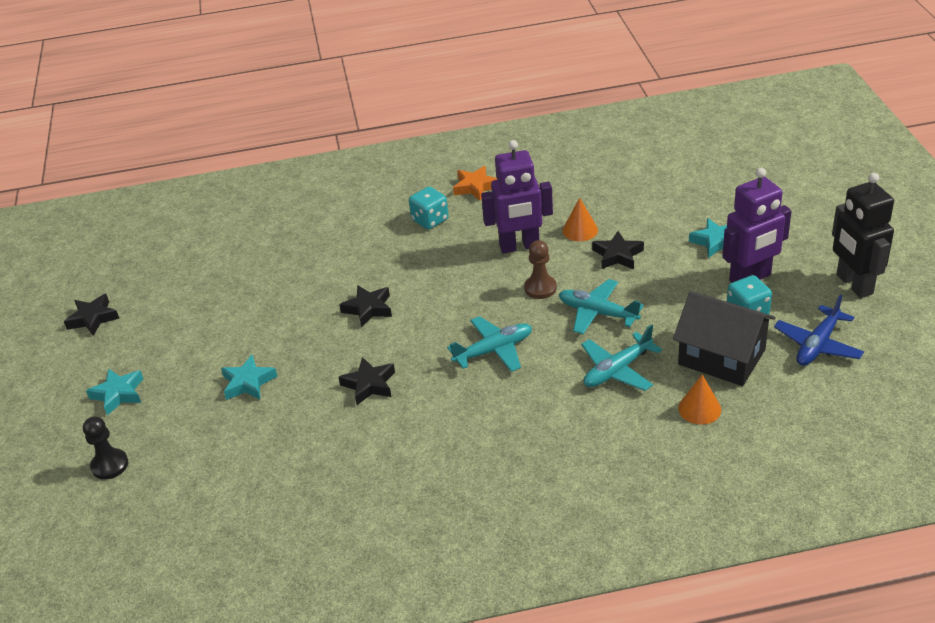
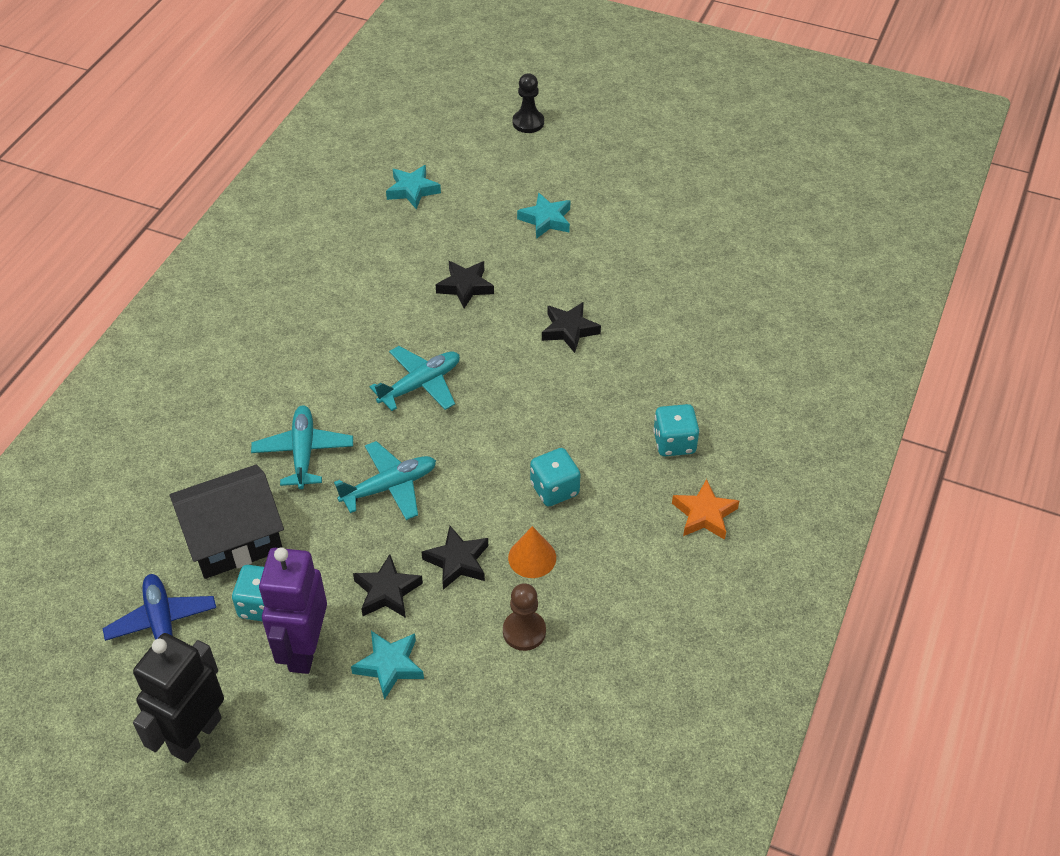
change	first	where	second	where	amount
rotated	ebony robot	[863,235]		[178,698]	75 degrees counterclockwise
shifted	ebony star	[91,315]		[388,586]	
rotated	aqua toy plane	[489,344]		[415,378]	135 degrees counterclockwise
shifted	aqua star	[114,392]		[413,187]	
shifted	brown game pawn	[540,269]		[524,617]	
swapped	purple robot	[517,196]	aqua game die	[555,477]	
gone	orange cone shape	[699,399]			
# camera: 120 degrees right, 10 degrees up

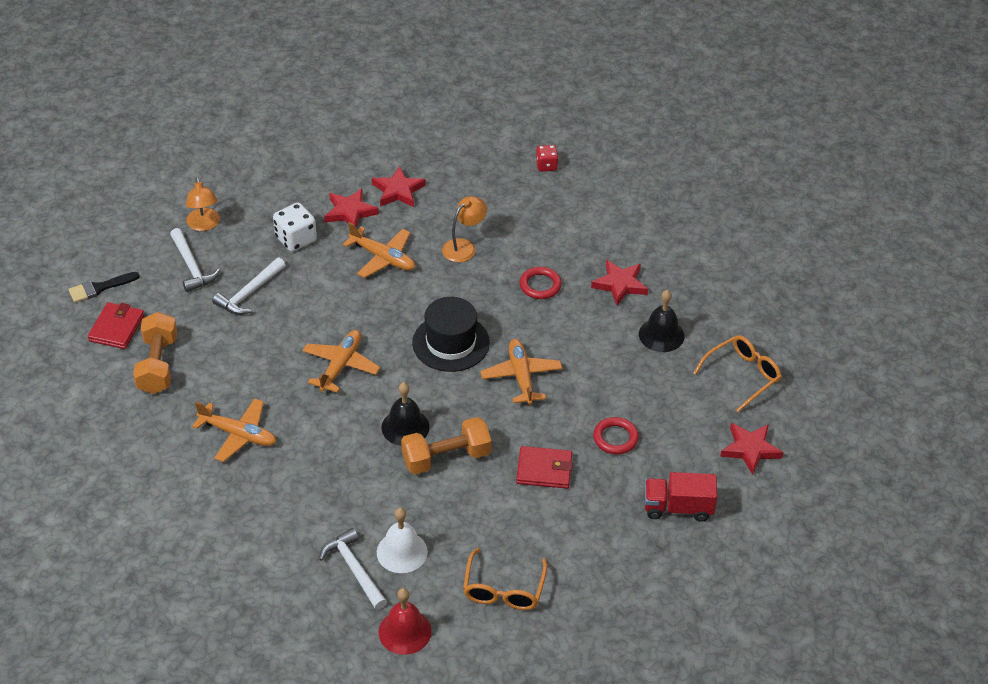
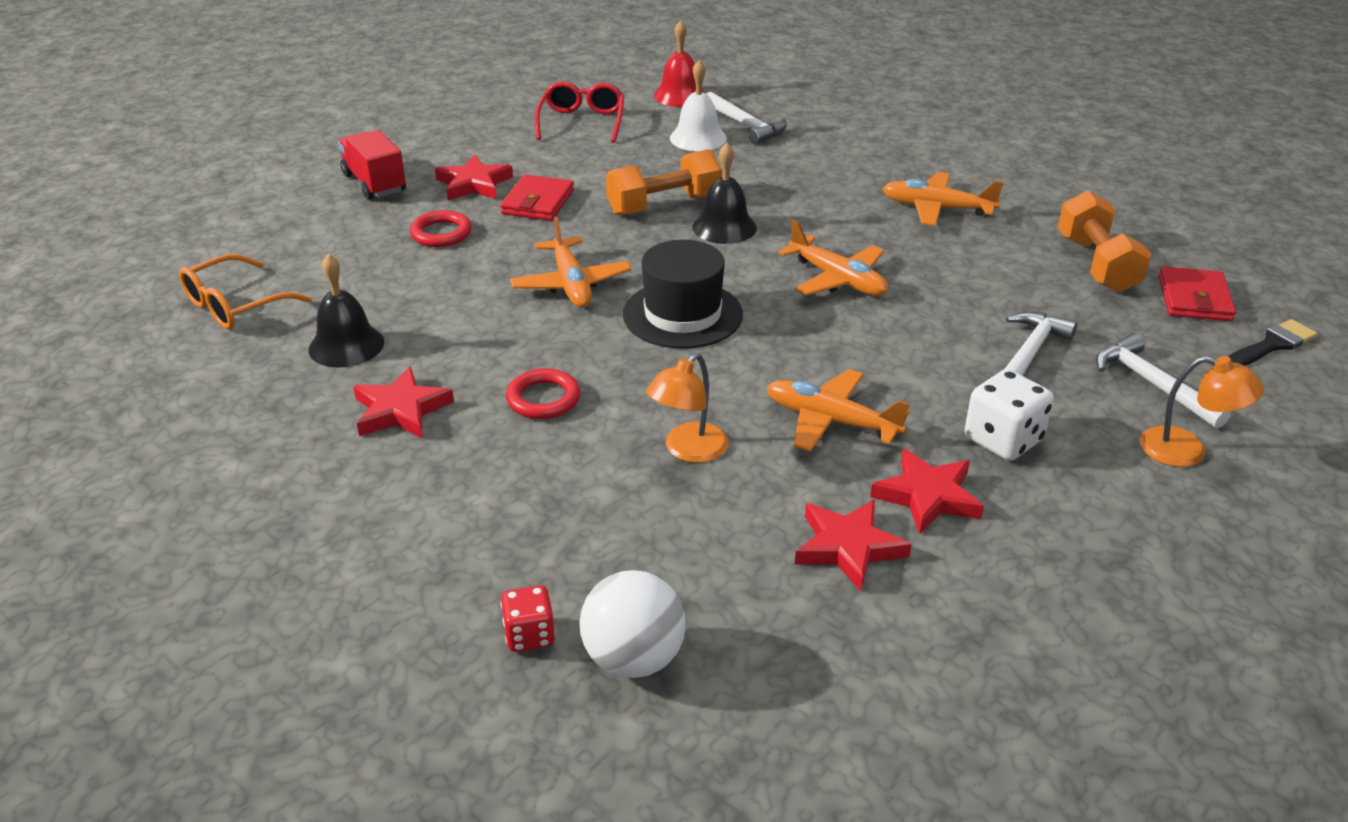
change	first	where	second	where	amount
rotated	crimson lorry	[681,497]		[372,165]	120 degrees counterclockwise
shifted	crimson star	[751,449]		[474,177]	
rotated	crimson billfold	[544,467]		[537,197]	75 degrees counterclockwise
repainted	orange glasses	[505,579]	crimson glasses	[580,112]	
new			snow-white play ball	[632,624]	
rotated	orange toy plane	[341,361]		[833,258]	60 degrees counterclockwise
rotated	orange lamp	[203,204]		[1202,411]	135 degrees clockwise
# camera: 175 degrees right, 10 degrees down

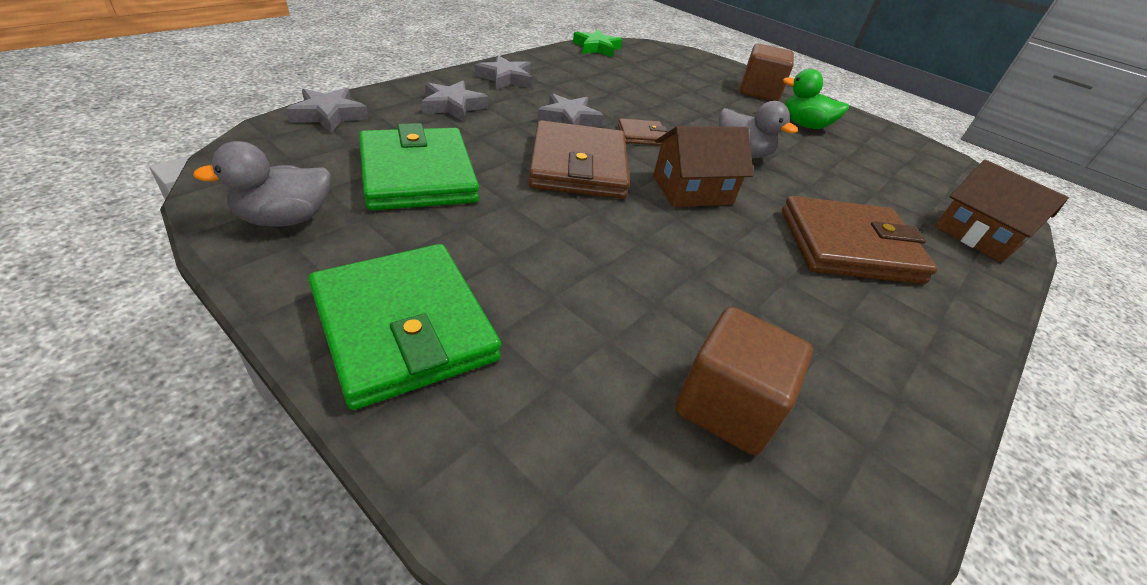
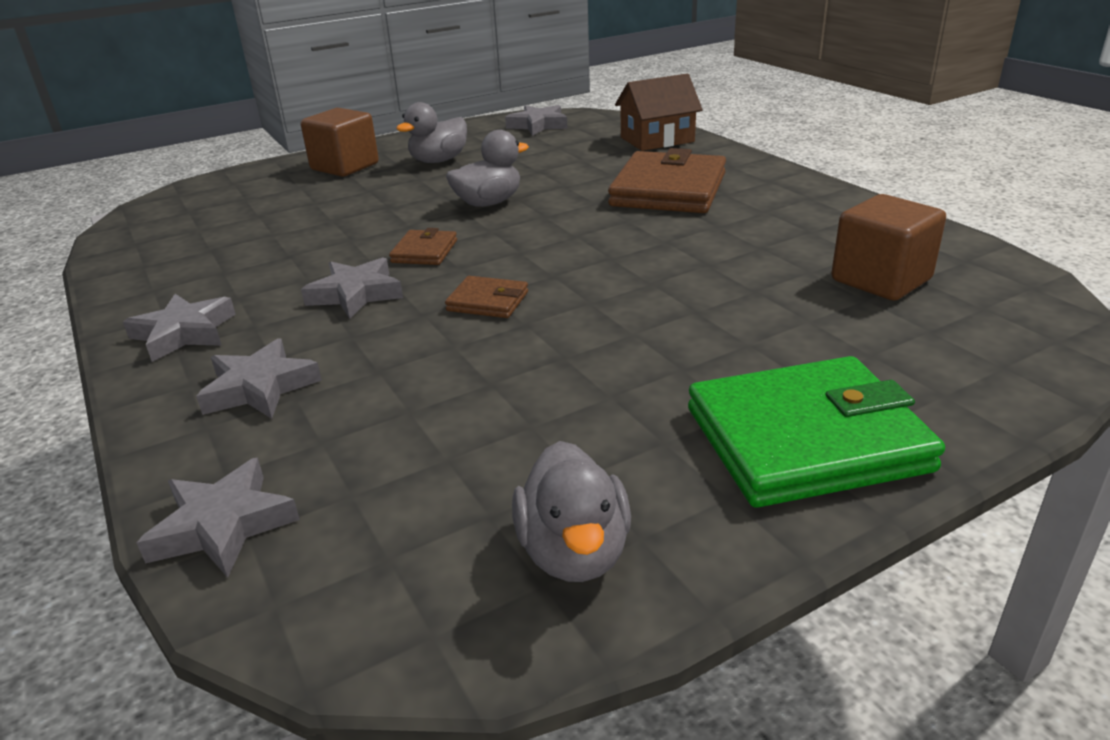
change	first	where	second	where	amount
repainted	green rubber duck	[816,99]	ash-grey rubber duck	[431,132]	
scaled	brown billfold	[579,159]		[486,297]	x0.47
new			ash-grey star	[536,120]	
gone	green billfold	[419,166]			
gone	green star	[597,44]			
gone	brown toy house	[703,166]			
# camera: 65 degrees left, 10 degrees down

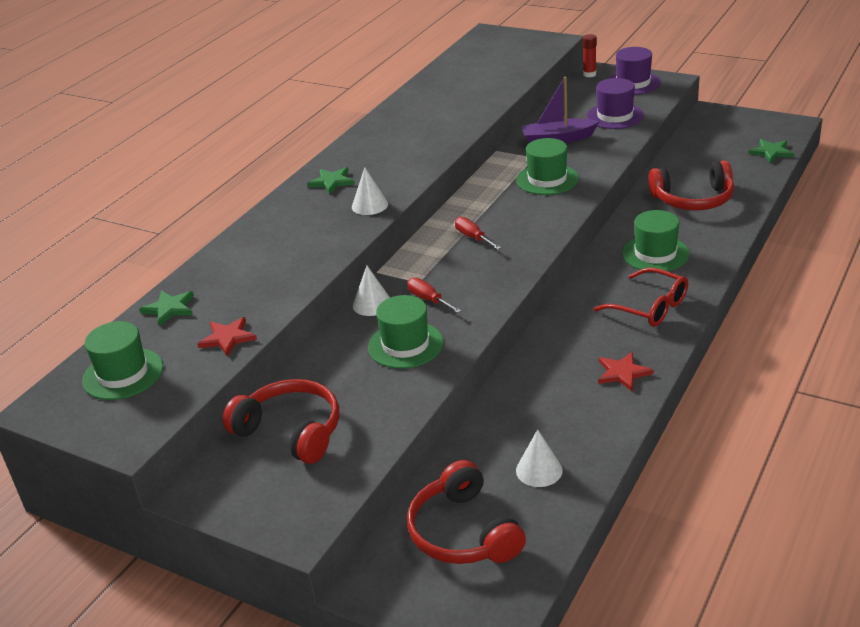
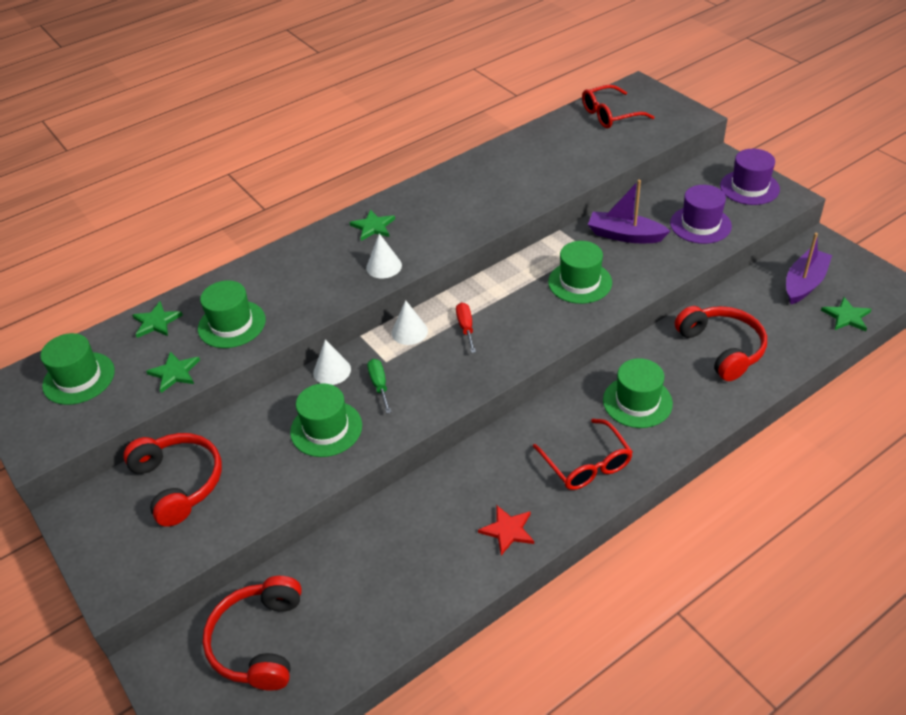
change	first	where	second	where	amount
repainted	crimson star	[227,337]	green star	[173,372]	
new			green top hat	[232,314]	
repainted	crimson screwdriver	[434,295]	green screwdriver	[379,386]	
shifted	snow-white cone shape	[539,458]		[410,322]	
new			crimson glasses	[618,107]	
rotated	crimson headphones	[691,185]		[721,343]	135 degrees counterclockwise
new			purple sailboat	[809,268]	
gone	crimson glue stick	[590,55]			
# camera: 25 degrees right, 10 degrees up

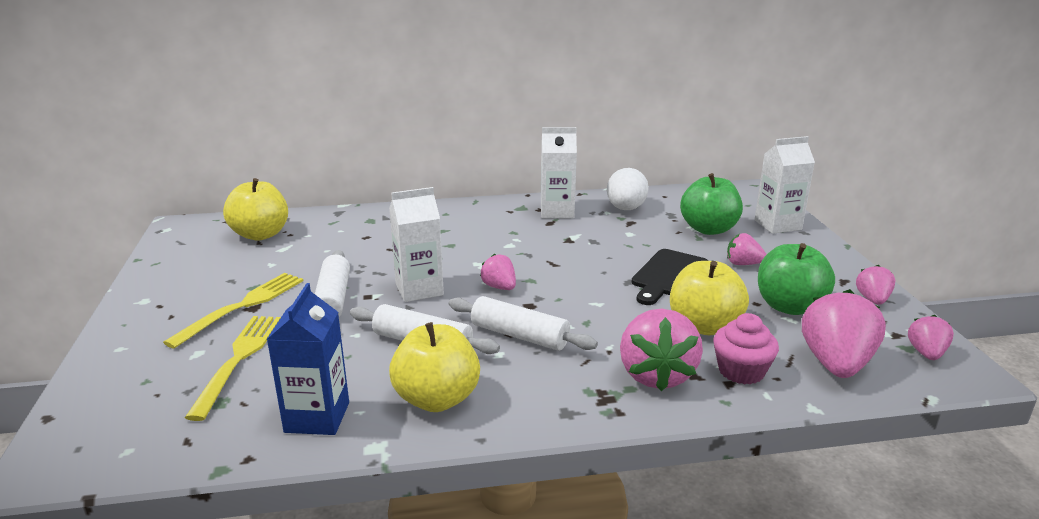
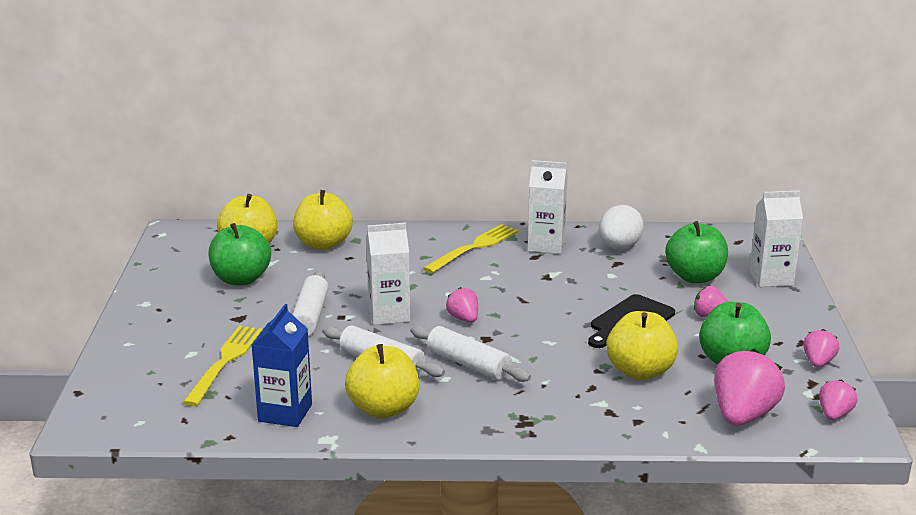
change	first	where	second	where	amount
new			green apple fruit	[239,254]	
new			yellow apple fruit	[323,220]	
shifted	yellow dinner fork	[233,311]		[471,248]	
gone	rose-pink strawberry	[661,350]			
gone	rose-pink cupcake	[746,348]			
# camera: 10 degrees right, 0 degrees up

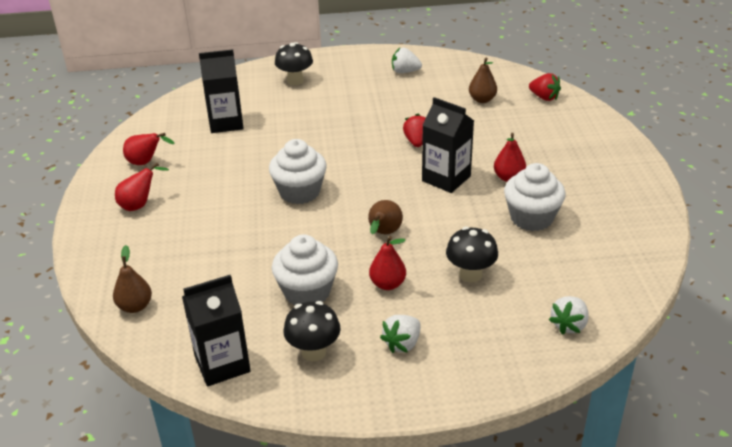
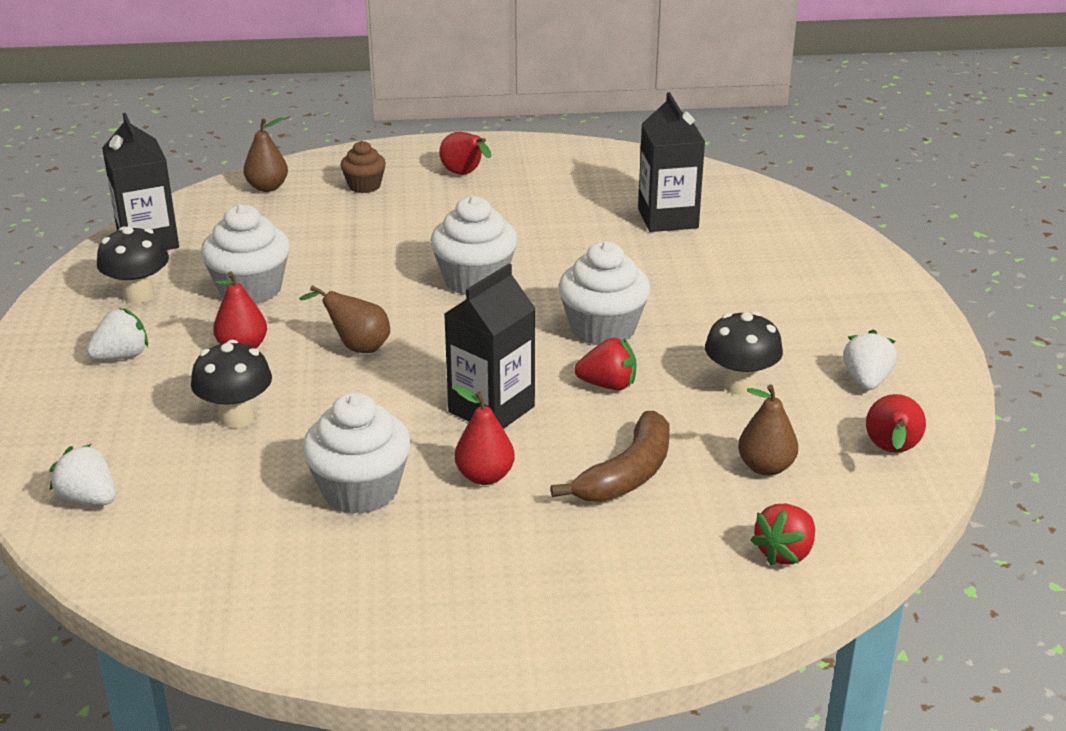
change	first	where	second	where	amount
rotated	snow-white strawberry	[400,334]		[117,334]	105 degrees clockwise
new			brown cupcake	[363,167]	
new			brown banana fruit	[610,456]	
new			snow-white cupcake	[604,293]	
shifted	ebony fungus	[294,63]		[744,353]	
shifted	crimson pear	[148,149]		[896,423]	
# camera: 90 degrees right, 5 degrees down

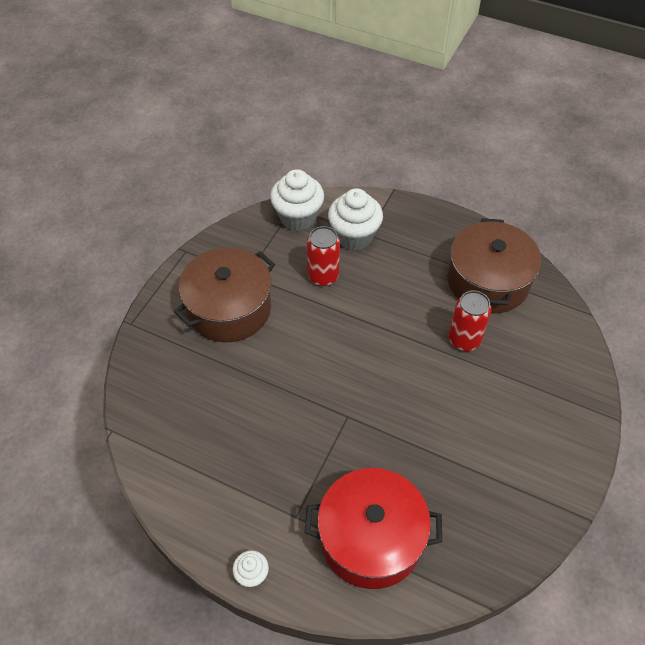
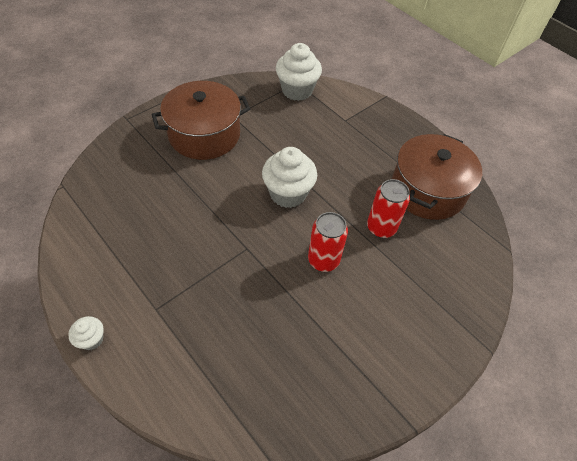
change	first	where	second	where	amount
shifted	snow-white cupcake	[355,219]		[289,177]	
shifted	crimson tin	[323,256]		[328,242]	
gone	crimson stockpot	[373,528]			
# camera: 20 degrees right, 0 degrees up

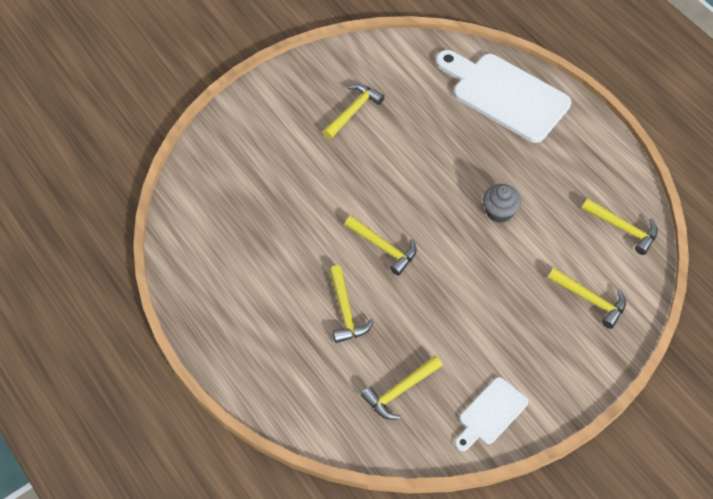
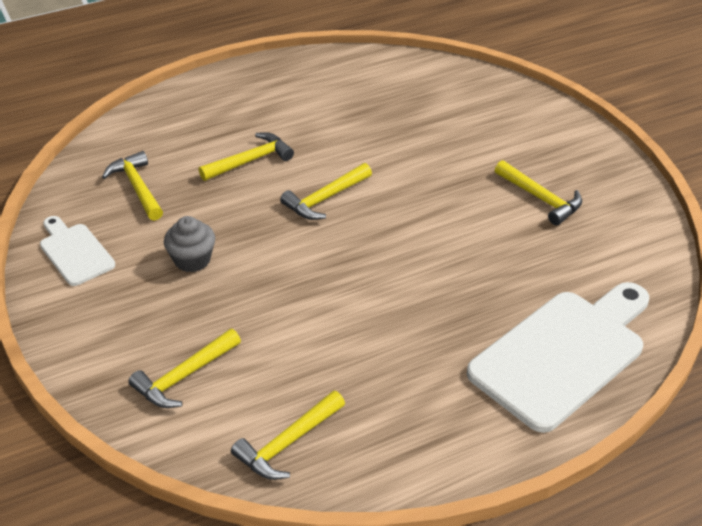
change	first	where	second	where	amount
shifted	ash-grey cupcake	[502,203]		[189,244]	
rotated	yellow hammer	[351,304]		[246,156]	150 degrees clockwise
# camera: 100 degrees right, 15 degrees down

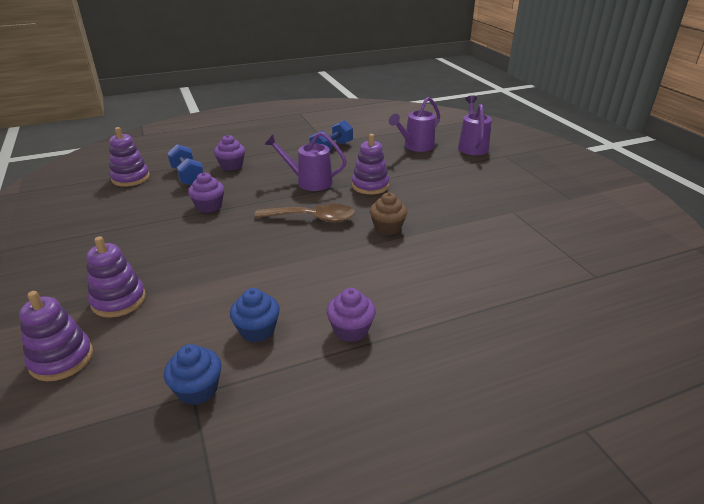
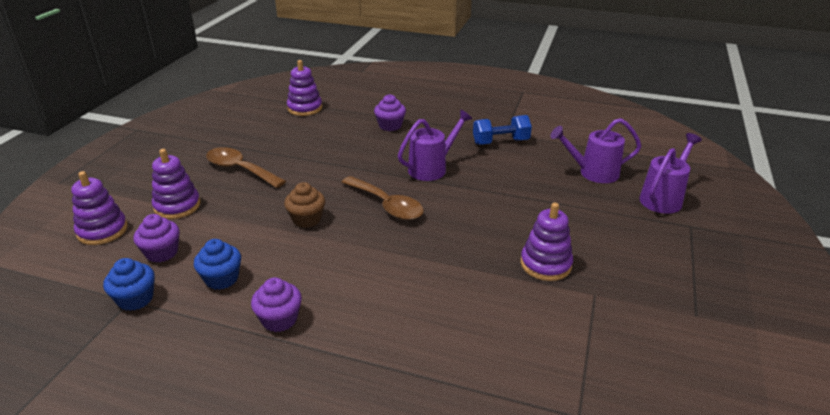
change	first	where	second	where	amount
shifted	purple cupcake	[206,192]		[156,238]	
new			brown spoon	[246,167]	
shifted	brown cupcake	[388,214]		[304,205]	
rotated	purple watering can	[305,161]		[435,145]	90 degrees clockwise
shifted	purple ring stacker	[370,164]		[547,241]	
gone	cobalt hand weight	[185,164]			
# camera: 40 degrees right, 0 degrees up

